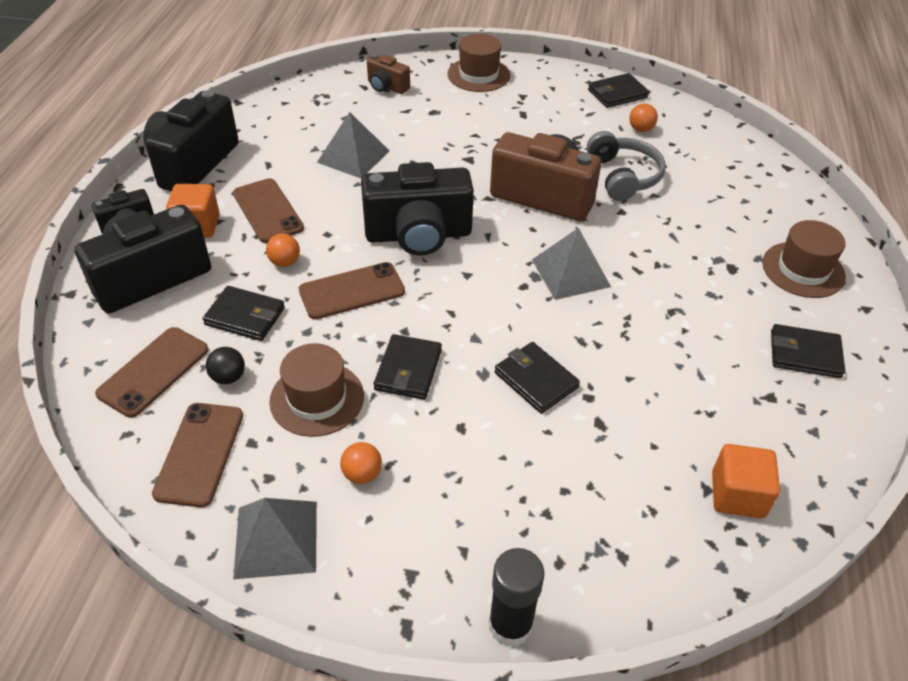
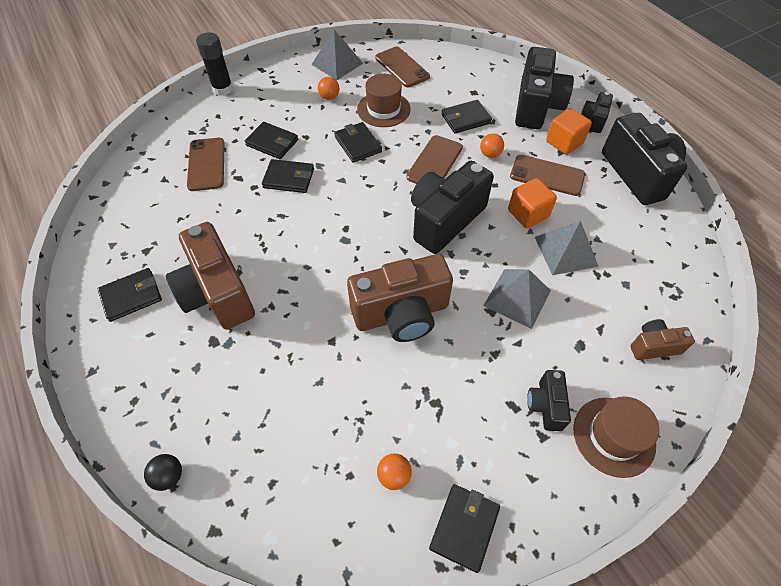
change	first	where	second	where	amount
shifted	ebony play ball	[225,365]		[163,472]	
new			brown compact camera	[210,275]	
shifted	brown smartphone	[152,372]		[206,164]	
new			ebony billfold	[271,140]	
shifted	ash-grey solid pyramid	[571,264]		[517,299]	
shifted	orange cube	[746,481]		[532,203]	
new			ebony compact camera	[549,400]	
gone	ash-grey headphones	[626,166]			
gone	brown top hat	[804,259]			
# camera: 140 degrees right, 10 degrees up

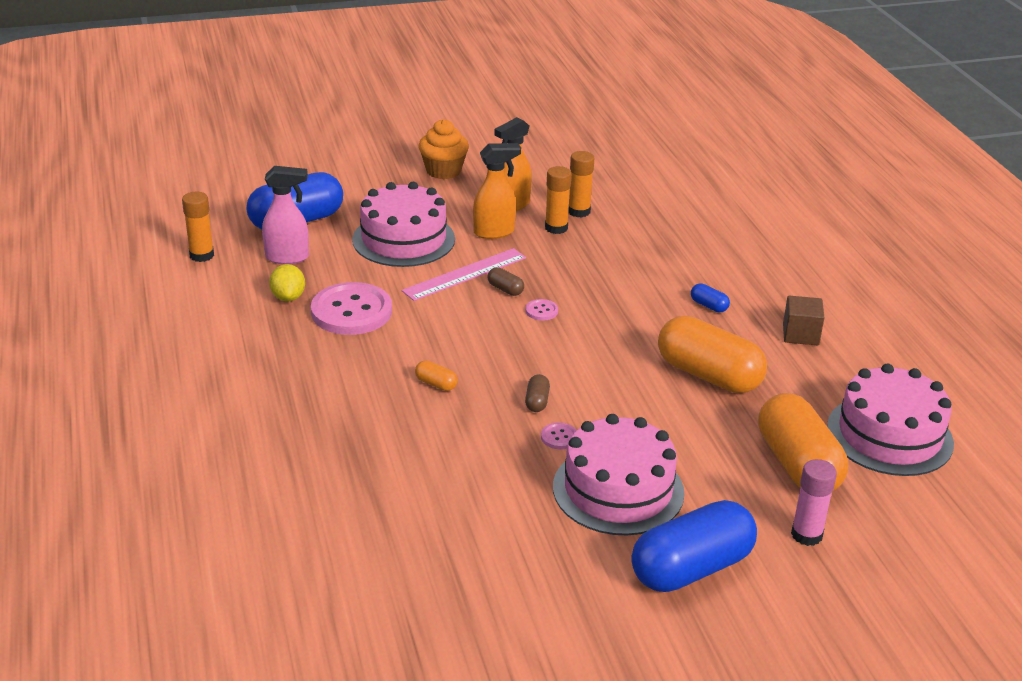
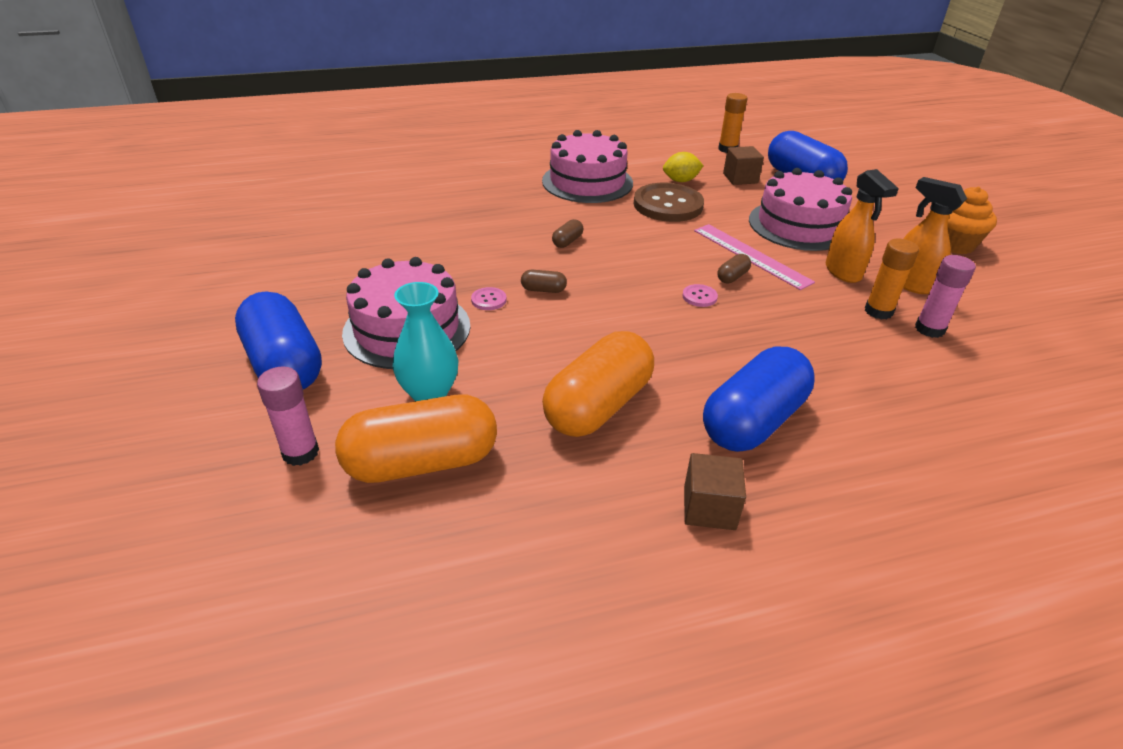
change	first	where	second	where	amount
new			aqua vase	[425,341]	
shifted	rose-pink cake	[890,419]		[587,166]	
repainted	orange pill	[436,375]	brown pill	[567,233]	
repainted	rose-pink button	[351,308]	brown button	[668,202]	
scaled	cobalt pill	[710,297]		[759,399]	x2.49
swapped	rose-pink spray bottle	[285,215]	brown cube	[743,165]	
repainted	orange glue stick	[581,184]	rose-pink glue stick	[945,296]	
# camera: 90 degrees right, 5 degrees up

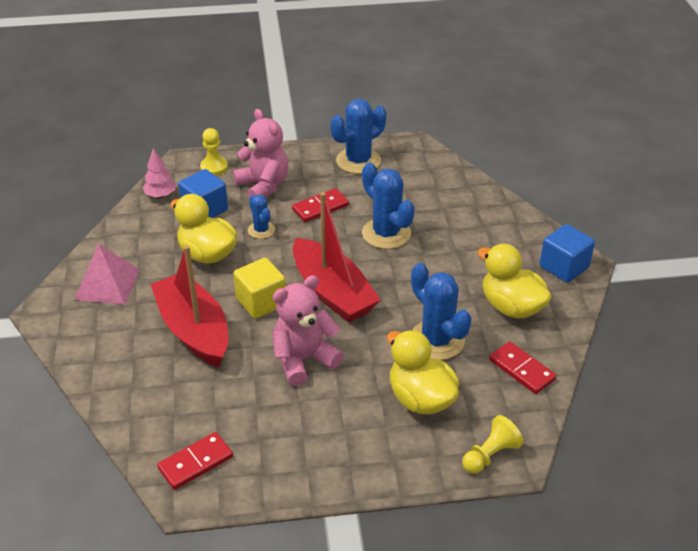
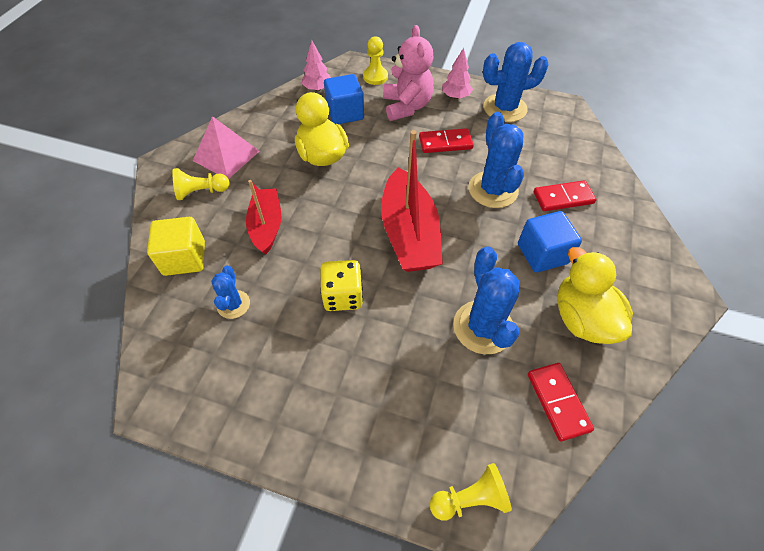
change	first	where	second	where	amount
shifted	yellow cube	[259,288]		[176,246]	
new			yellow game pawn	[201,184]	
shifted	cobalt saguaro cactus	[261,217]		[230,292]	
scaled	crimson sailboat	[189,306]		[263,217]	x0.63
swapped	rose-pink teddy bear	[308,330]	yellow game die	[341,285]	
new			rose-pink toy tree	[457,73]	
shifted	cobalt cube	[567,253]		[550,242]	
shifted	crimson domino piece	[195,461]		[565,195]	
gone	yellow rubber duck	[423,372]			
# camera: 25 degrees right, 15 degrees up

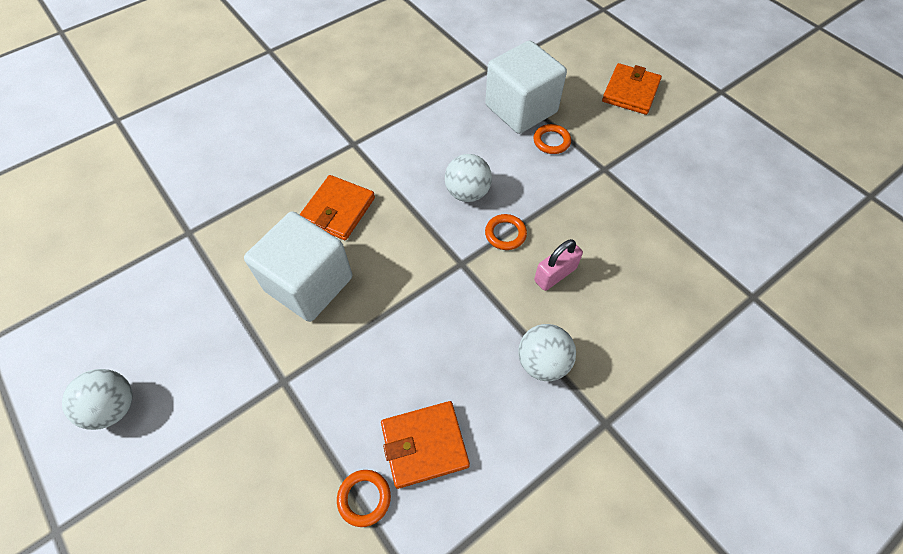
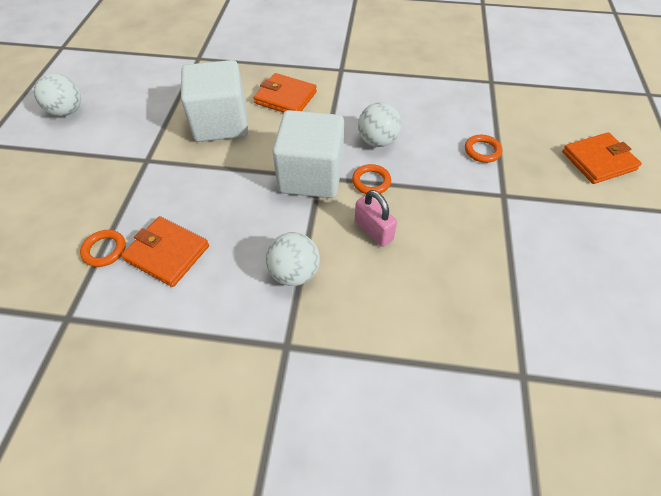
change	first	where	second	where	amount
rotated	orange billfold	[337,207]		[285,93]	45 degrees clockwise
shifted	snow-white cube	[526,87]		[308,154]	
rotated	rose-pink lock	[558,265]		[376,218]	45 degrees clockwise
# camera: 45 degrees right, 5 degrees down

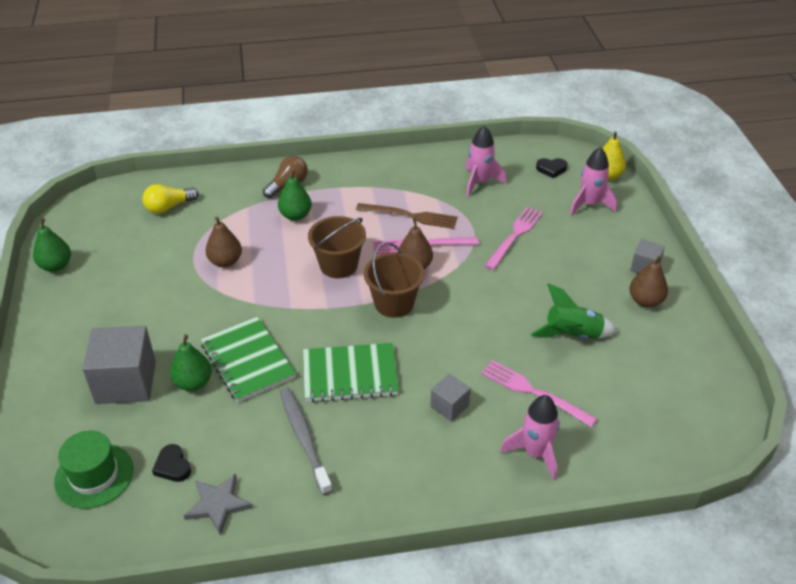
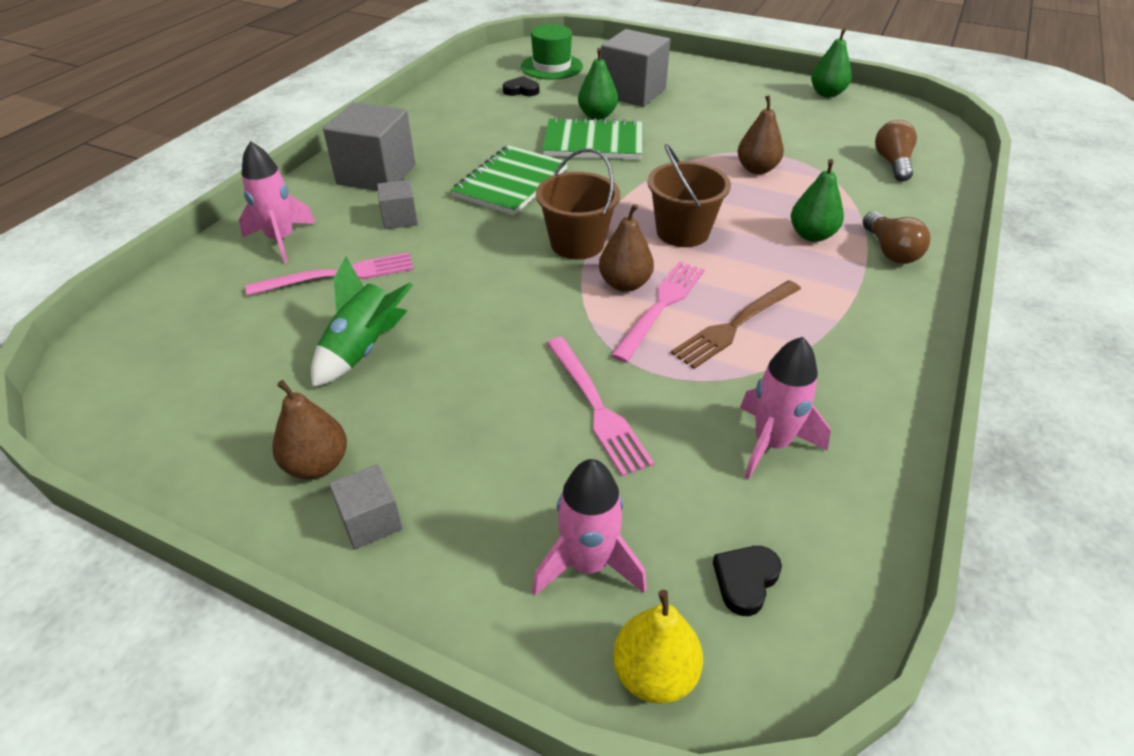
change	first	where	second	where	amount
new			ash-grey cube	[369,146]	
repainted	yellow bulb	[170,199]	brown bulb	[896,151]	
gone	ash-grey star	[218,504]			
gone	ash-grey toothbrush	[306,441]			
# camera: 125 degrees right, 0 degrees up

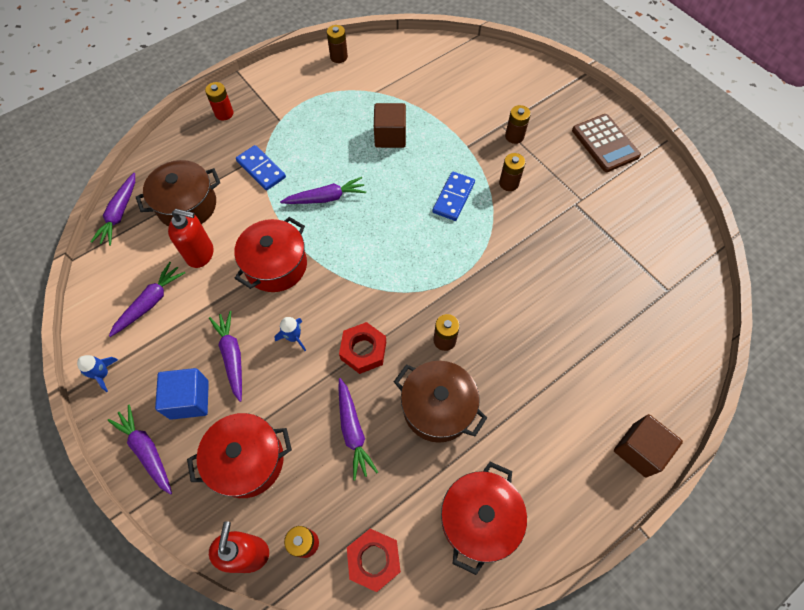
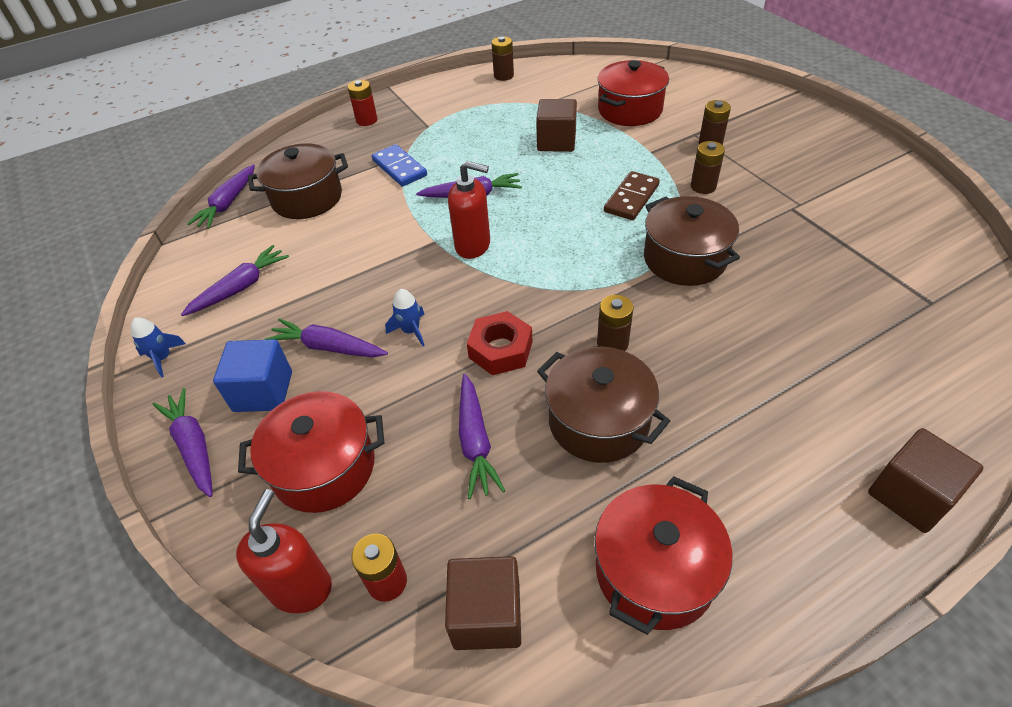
change	first	where	second	where	amount
rotated	purple root vegetable	[225,356]		[326,337]	60 degrees counterclockwise
swapped	crimson hex nut	[374,560]	brown cube	[483,603]	
shifted	crimson soap pump	[190,238]		[469,210]	
shifted	crimson stockpot	[270,254]		[633,93]	
repainted	cobalt domino piece	[453,196]	brown domino piece	[632,195]	
new			brown stockpot	[692,241]	
gone	brown calculator	[606,143]			
# camera: 10 degrees right, 15 degrees down

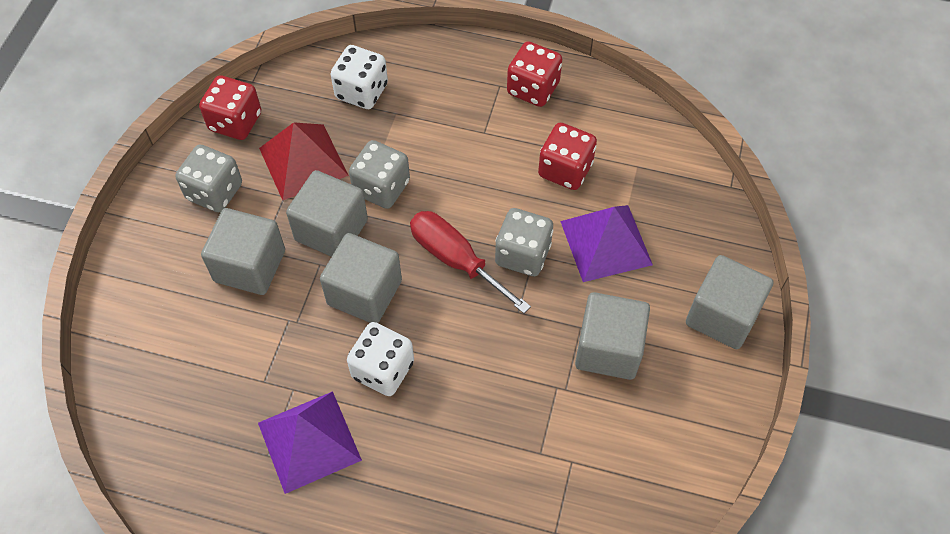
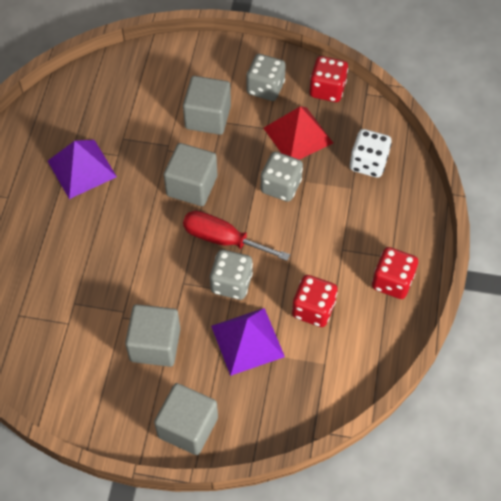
change	first	where	second	where	amount
rotated	crimson screwdriver	[470,262]		[236,236]	105 degrees counterclockwise
gone	ash-grey cube	[327,213]			
gone	snow-white game die	[380,359]			
# camera: 85 degrees right, 0 degrees up

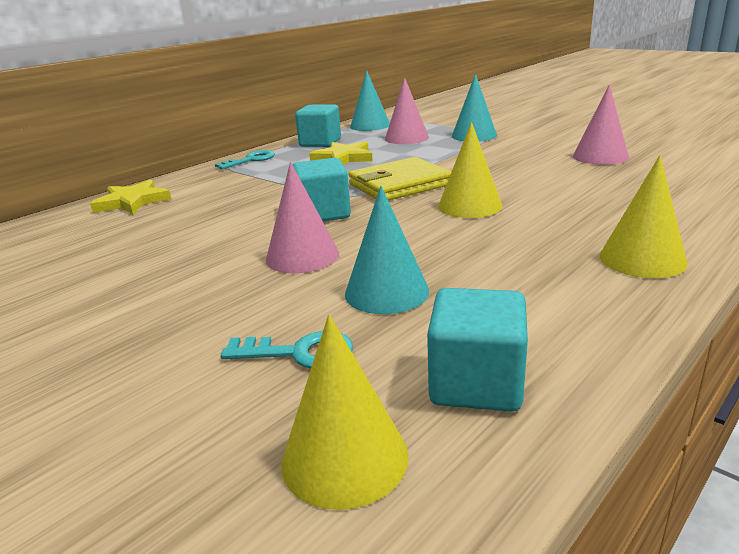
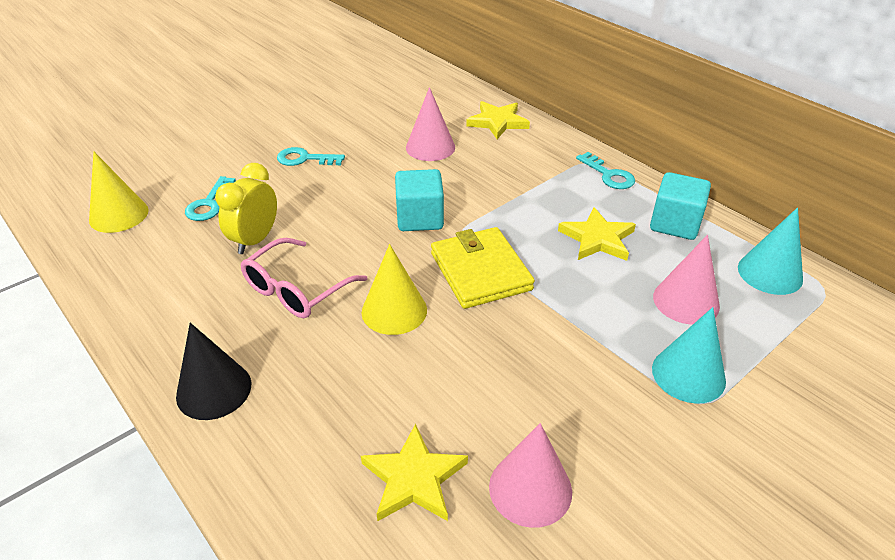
change	first	where	second	where	amount
repainted	yellow cone shape	[644,216]	ebony cone shape	[213,371]	
swapped	aqua cone shape	[387,250]	yellow clock	[246,208]	
new			rose-pink glasses	[304,278]	
new			aqua latchkey	[311,156]	
new			yellow star	[414,472]	
shifted	rose-pink cone shape	[302,217]		[430,124]	
gone	aqua cube	[477,350]			
# camera: 95 degrees right, 15 degrees up

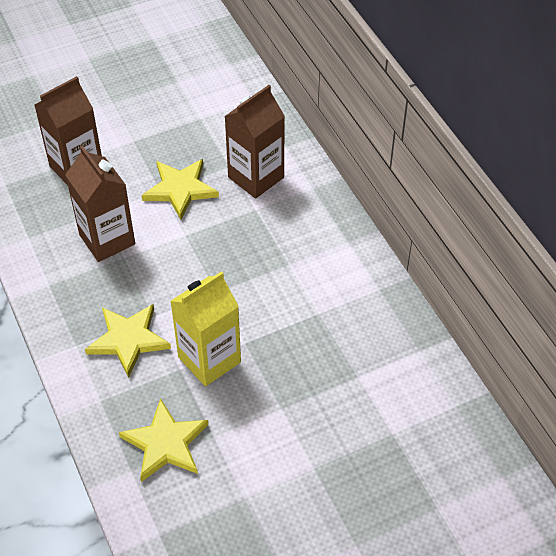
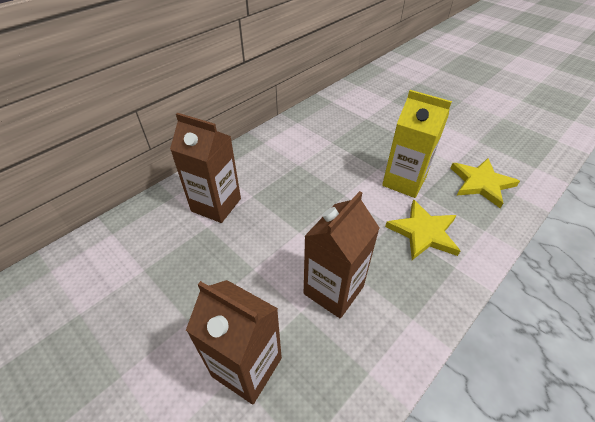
change	first	where	second	where	amount
gone	yellow star	[180,189]			
# camera: 110 degrees left, 5 degrees down

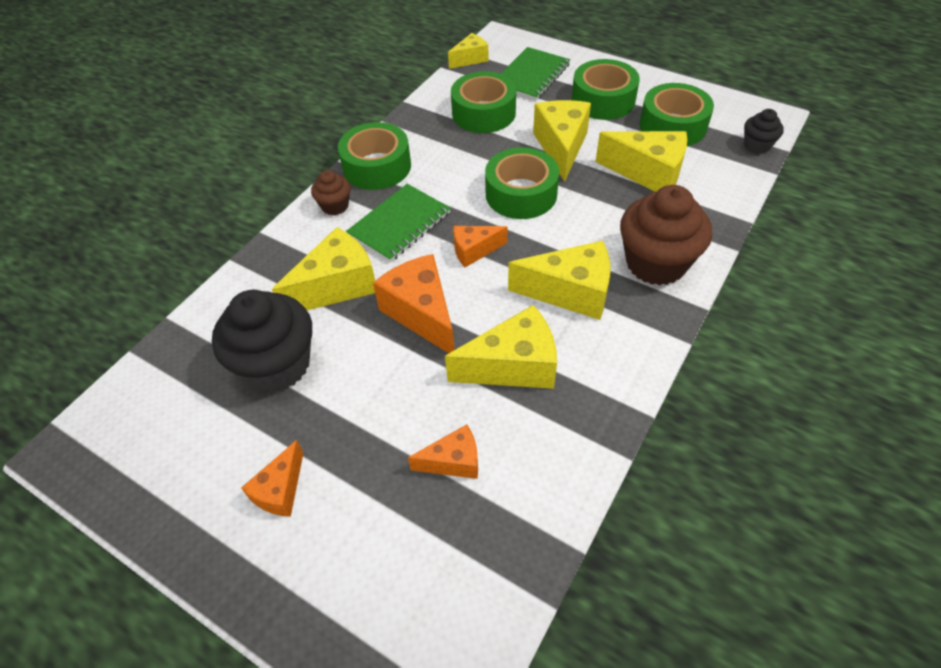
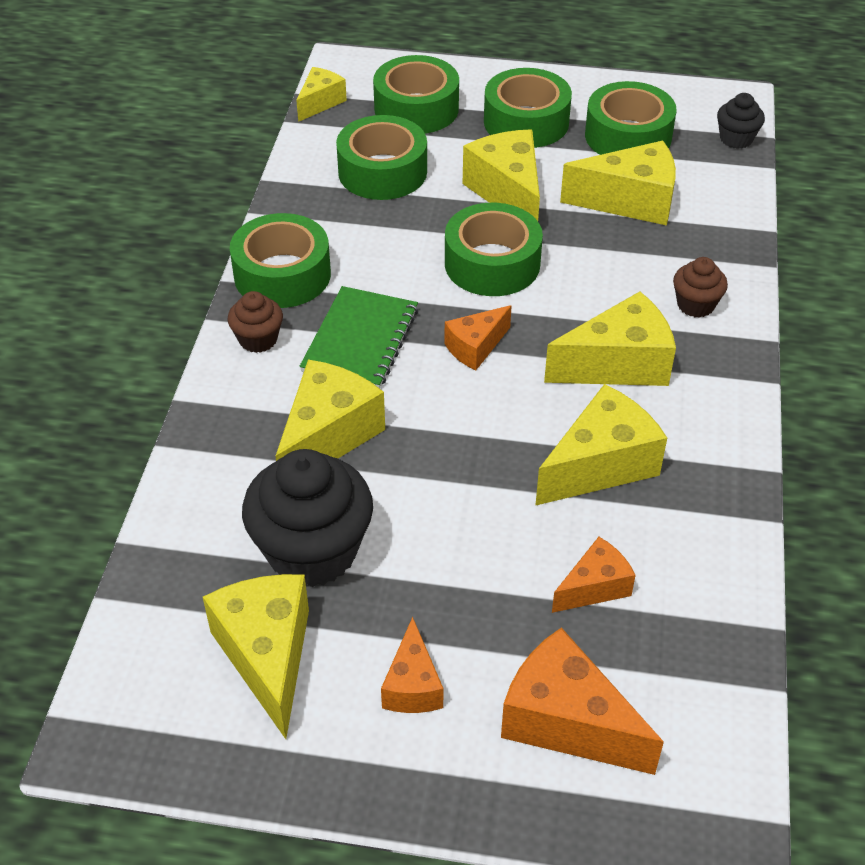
change	first	where	second	where	amount
new			yellow piece of cheese	[256,656]	
swapped	green exercise book	[535,73]	green tape	[416,94]	
shifted	orange piece of cheese	[414,303]		[582,701]	
scaled	brown cupcake	[666,235]		[700,287]	x0.50
# camera: 25 degrees left, 5 degrees down

